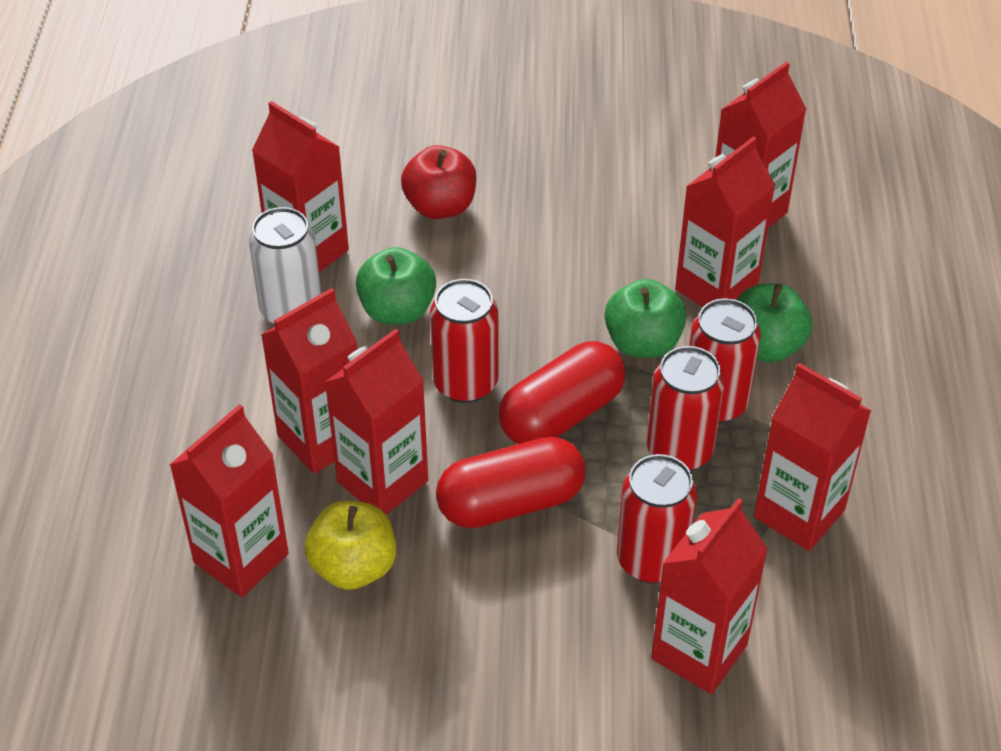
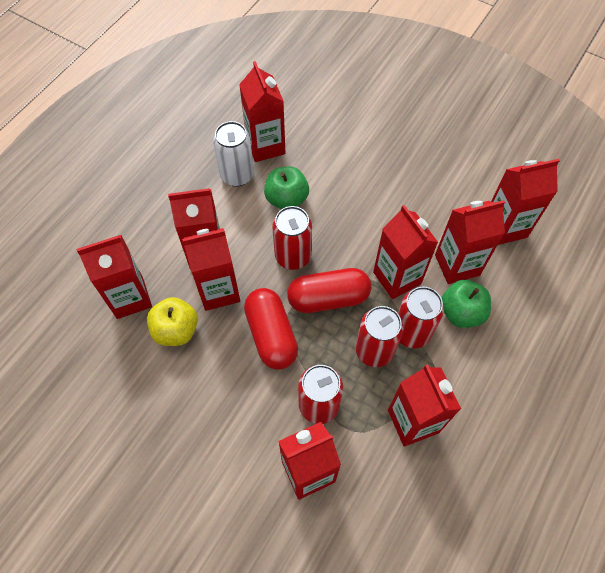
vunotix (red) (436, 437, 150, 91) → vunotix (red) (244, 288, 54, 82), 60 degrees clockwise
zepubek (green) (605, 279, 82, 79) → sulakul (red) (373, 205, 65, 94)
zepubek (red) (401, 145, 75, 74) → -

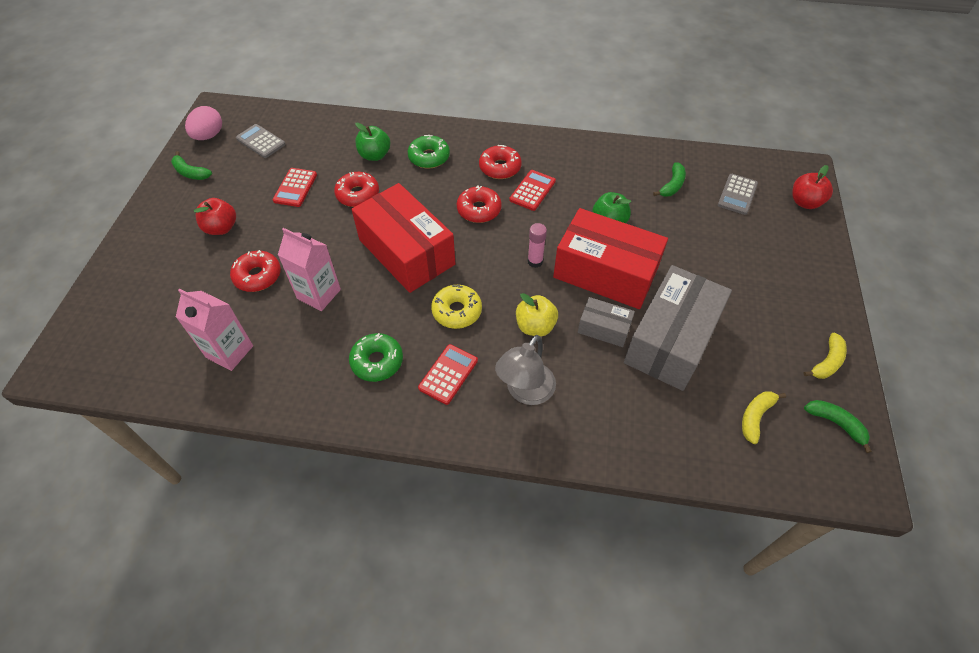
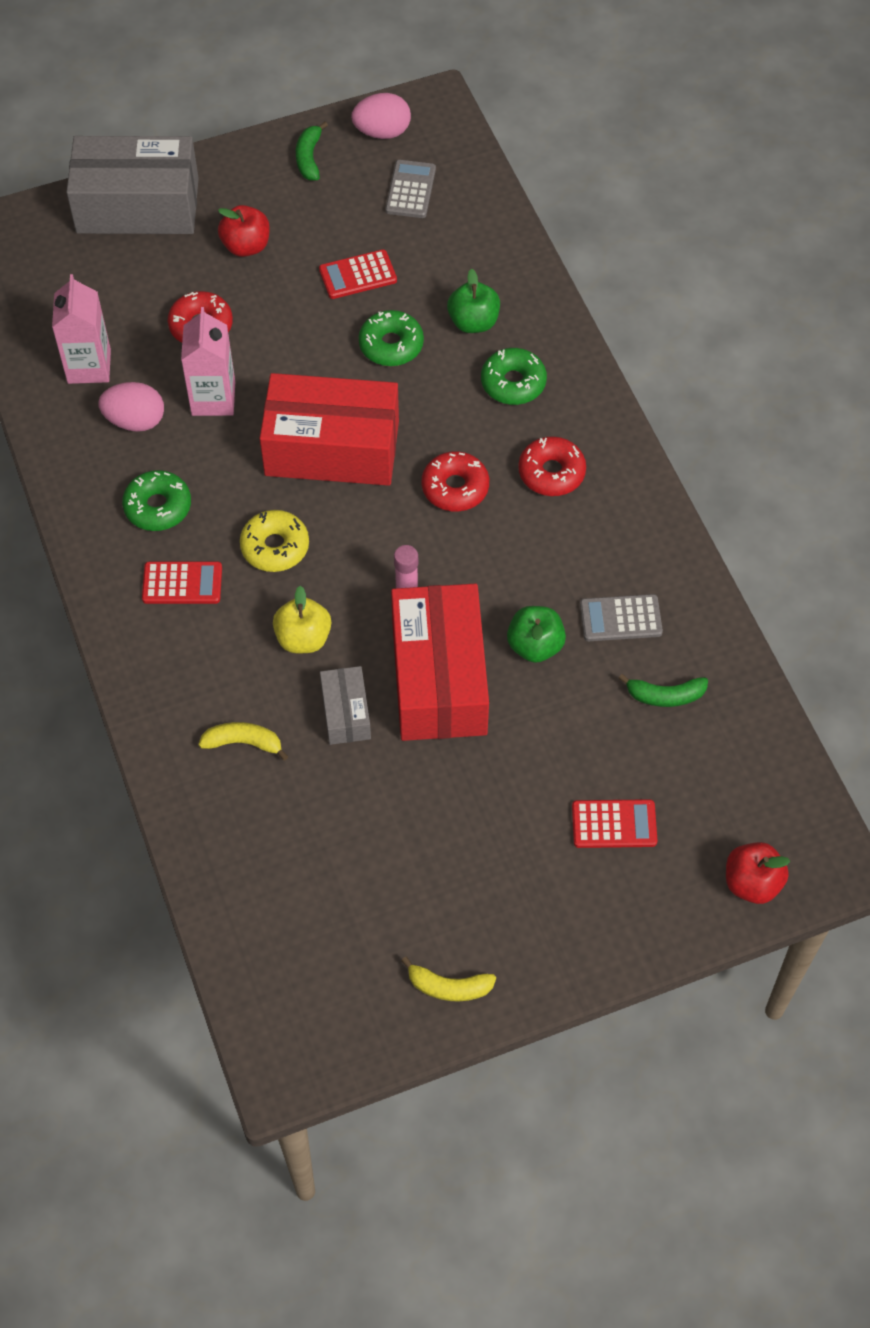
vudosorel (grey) (624, 265, 108, 126) → vudosorel (grey) (66, 136, 133, 98), move
- → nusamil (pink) (98, 382, 66, 50)
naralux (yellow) (742, 391, 44, 53) → naralux (yellow) (199, 722, 89, 39), move
vudosorel (red) (351, 183, 105, 110) → vudosorel (red) (260, 373, 139, 113), 75 degrees clockwise
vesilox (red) (334, 172, 45, 35) → vesilox (green) (359, 310, 65, 56)
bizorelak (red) (509, 170, 47, 41) → bizorelak (red) (572, 799, 86, 49), move
bizorelak (grey) (718, 174, 40, 41) → bizorelak (grey) (580, 594, 83, 47), move
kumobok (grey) (495, 335, 61, 70) → -
naralux (green) (804, 400, 68, 53) → -

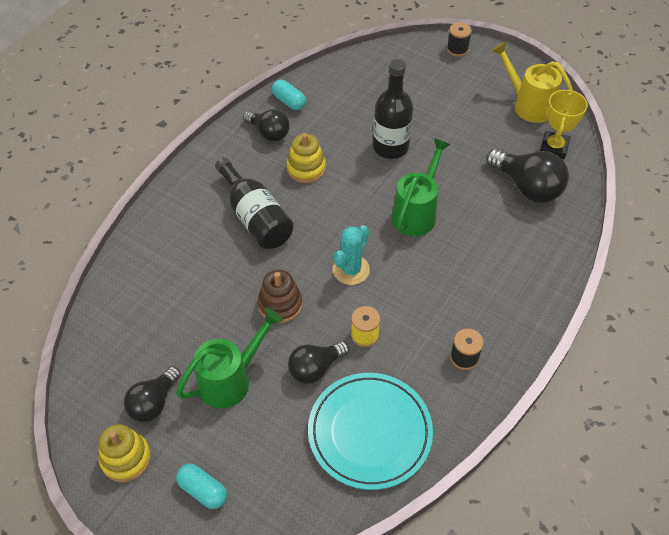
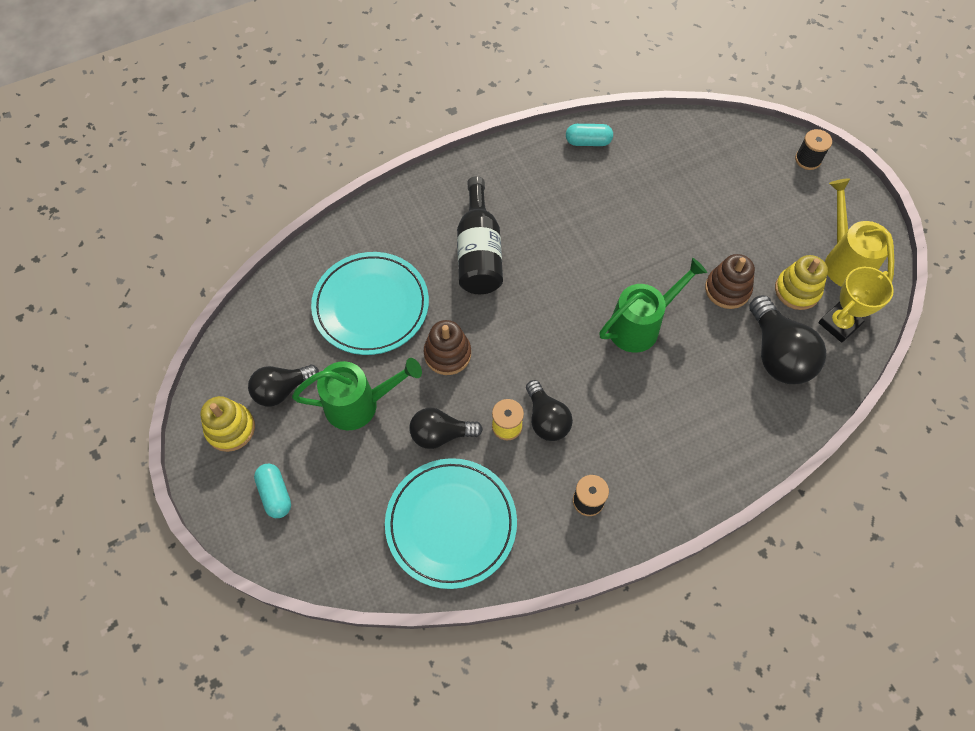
- → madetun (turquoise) (311, 252, 118, 103)
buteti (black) (243, 109, 47, 32) → buteti (black) (526, 380, 47, 61), move
vunotix (turquoise) (272, 80, 34, 30) → vunotix (turquoise) (566, 124, 47, 22), 75 degrees counterclockwise
- → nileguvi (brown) (705, 254, 50, 55)
nileguvi (yellow) (286, 133, 40, 50) → nileguvi (yellow) (775, 255, 53, 55), move
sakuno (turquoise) (332, 225, 38, 60) → -
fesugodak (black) (373, 59, 40, 100) → -

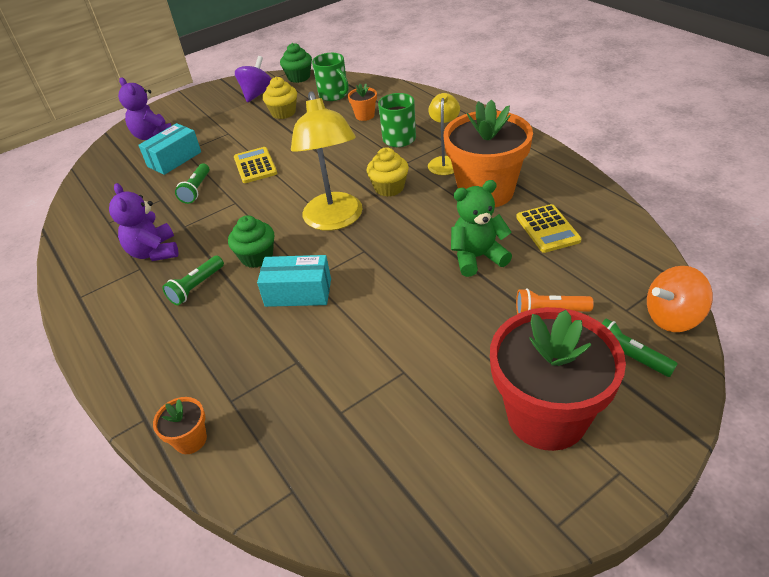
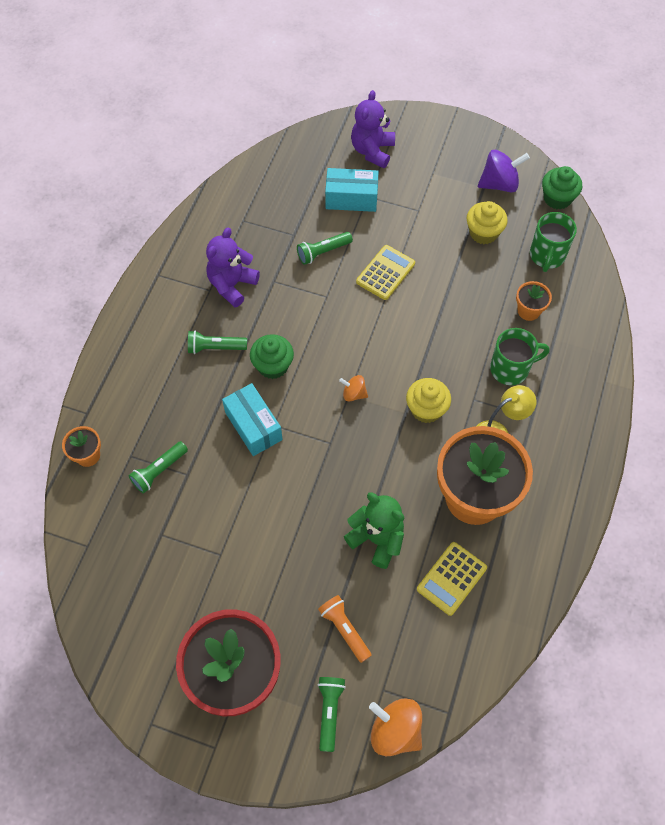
- → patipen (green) (129, 441, 59, 52)
kumobok (yellow) (291, 91, 72, 140) → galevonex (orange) (339, 375, 29, 27)

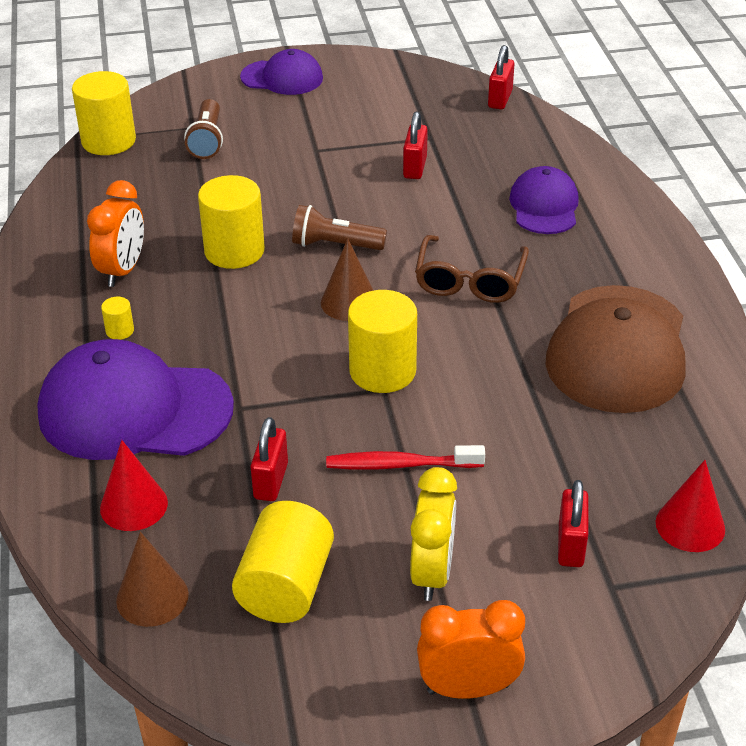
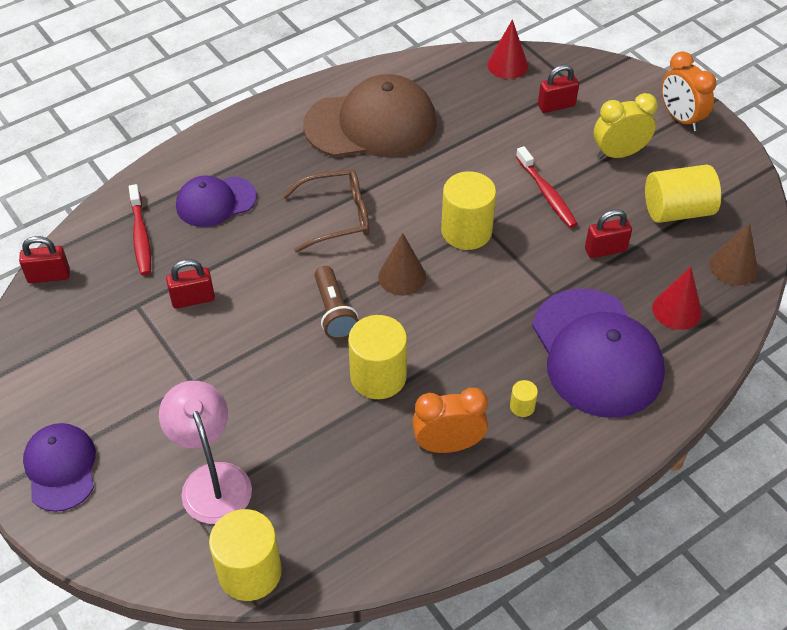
- → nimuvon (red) (129, 184, 22, 91)
patipen (brown) (184, 99, 39, 60) → kumobok (pink) (159, 381, 93, 143)

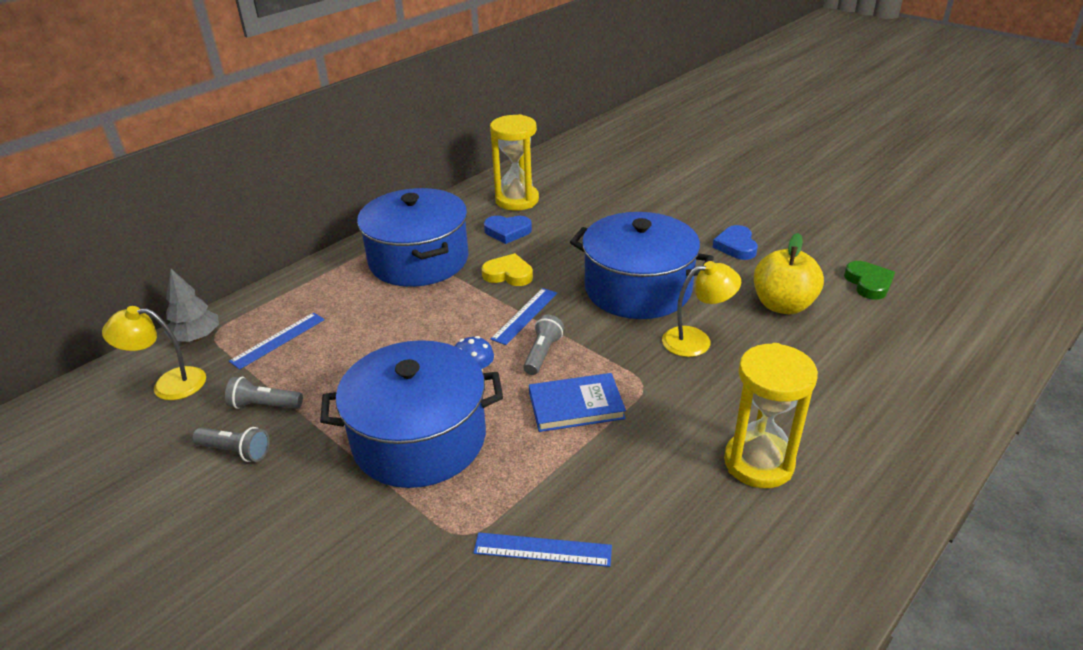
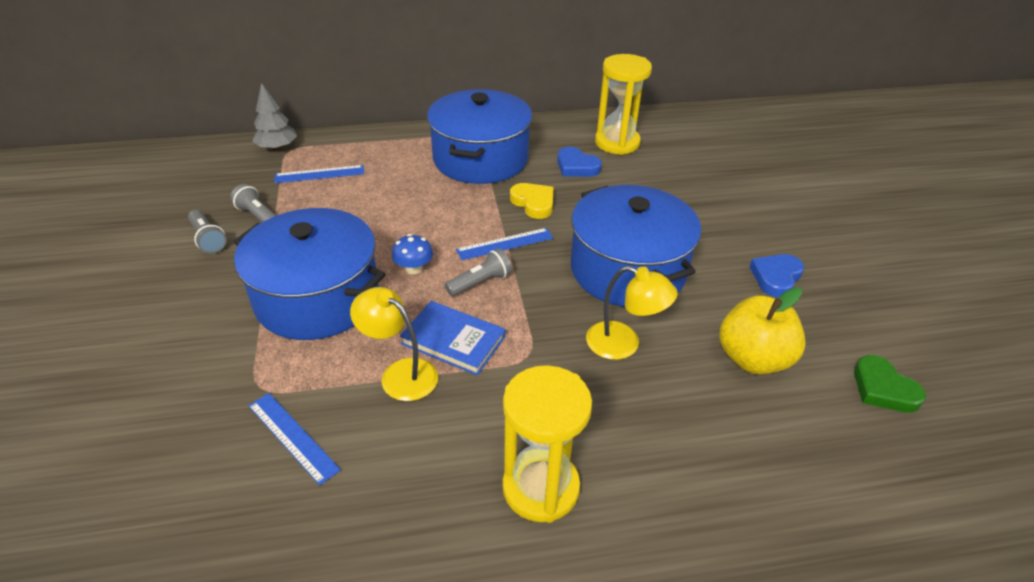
kumobok (yellow) (102, 306, 104, 94) → kumobok (yellow) (350, 287, 88, 114), move
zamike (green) (844, 261, 51, 39) → zamike (green) (854, 355, 72, 58), 120 degrees clockwise

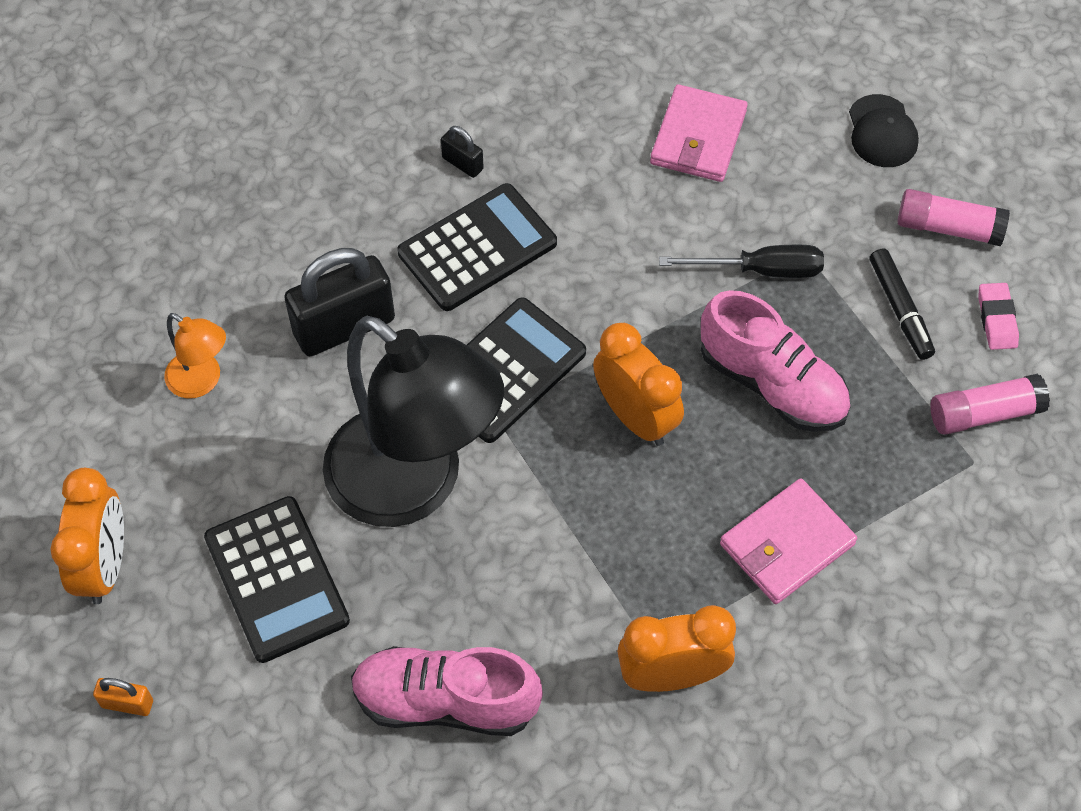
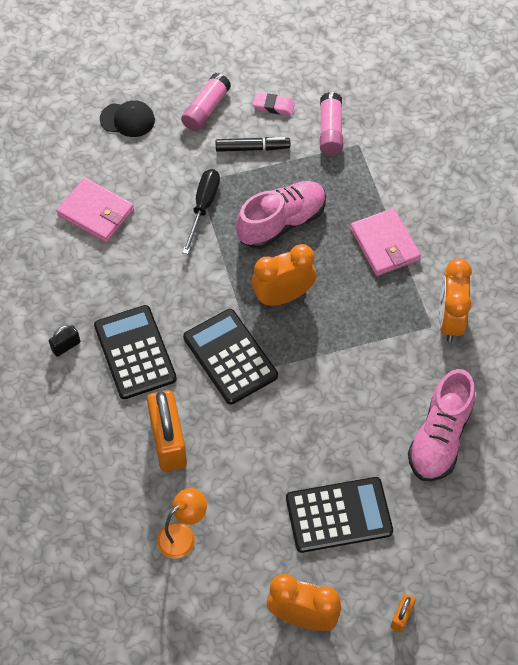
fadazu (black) (284, 248, 111, 108) → fadazu (orange) (147, 390, 40, 82)
kumobok (black) (323, 316, 181, 211) → -

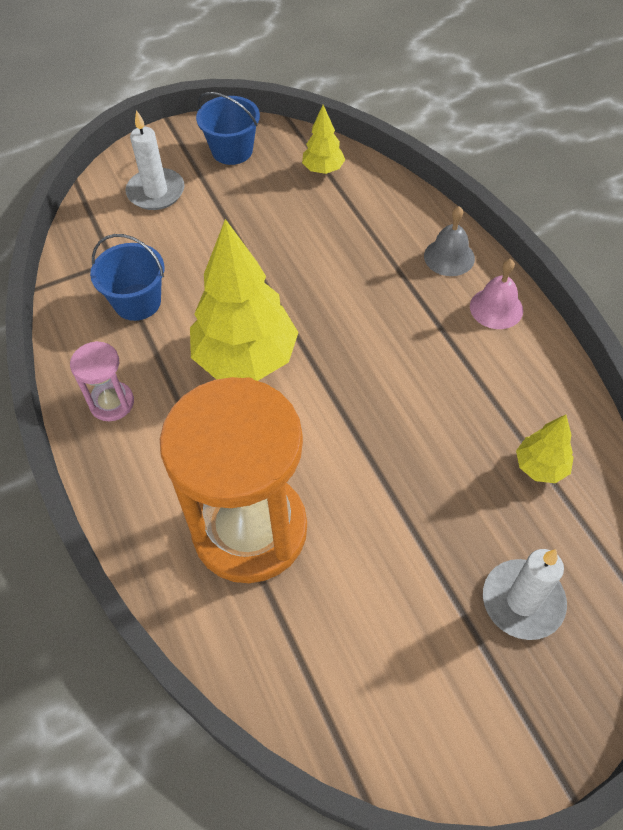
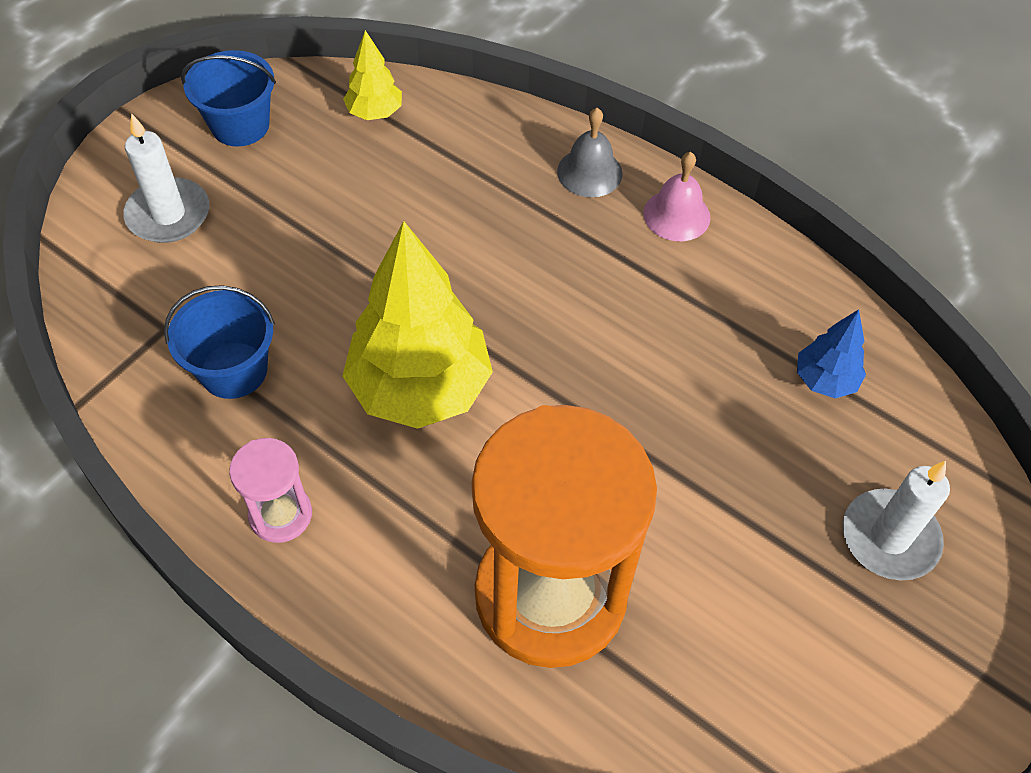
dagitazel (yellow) (516, 415, 58, 68) → dagitazel (blue) (797, 309, 69, 89)

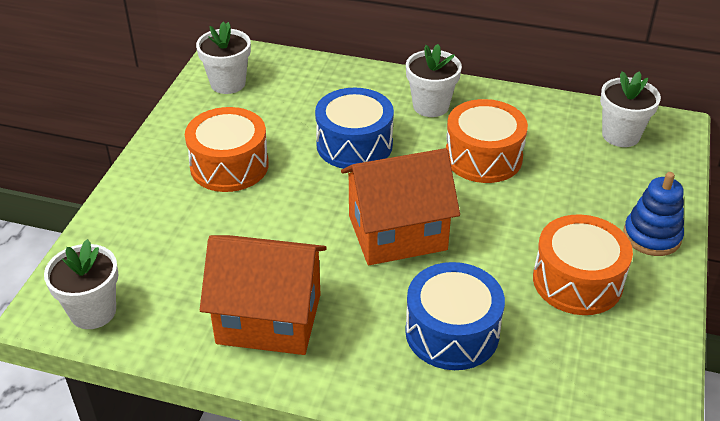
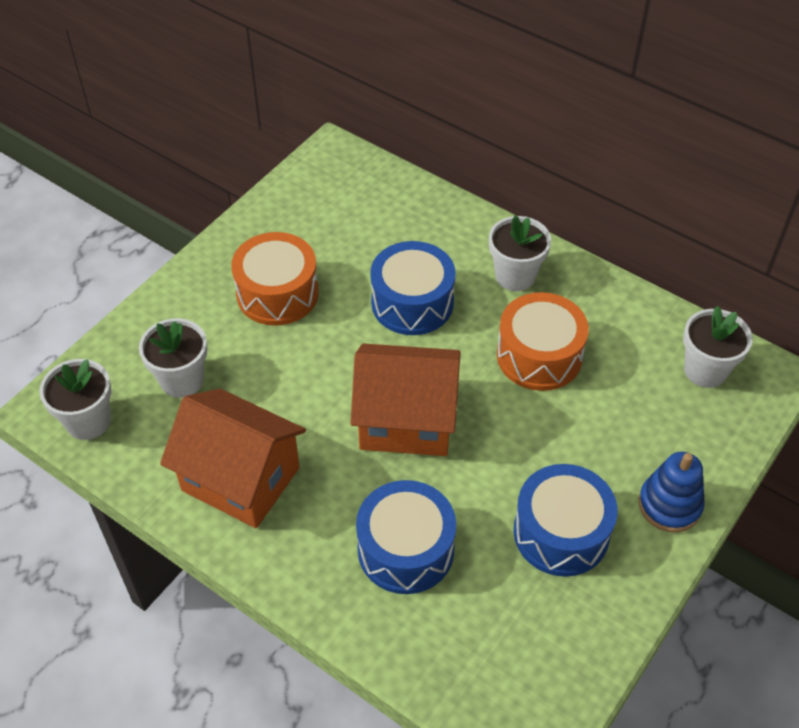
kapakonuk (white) (196, 22, 55, 72) → kapakonuk (white) (139, 318, 68, 80), move
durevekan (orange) (533, 214, 100, 101) → durevekan (blue) (514, 464, 104, 113)

